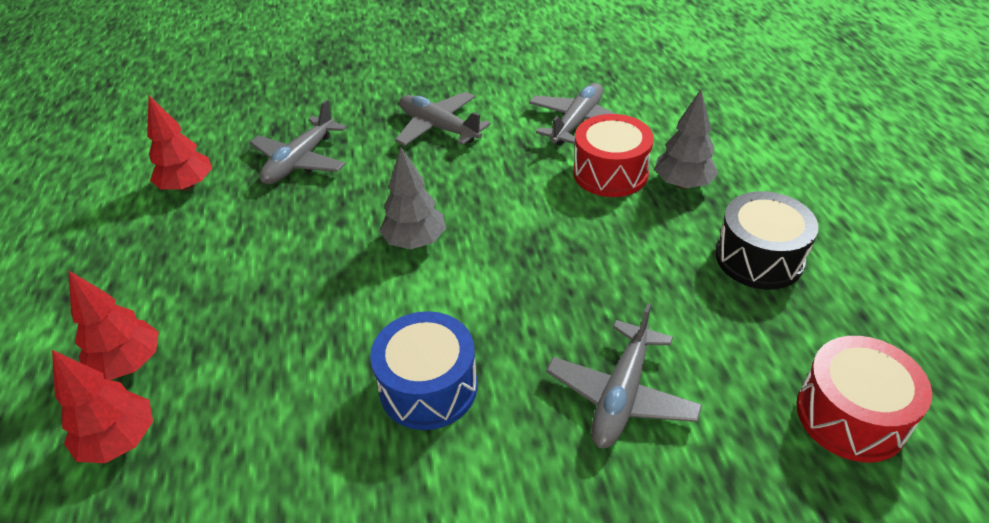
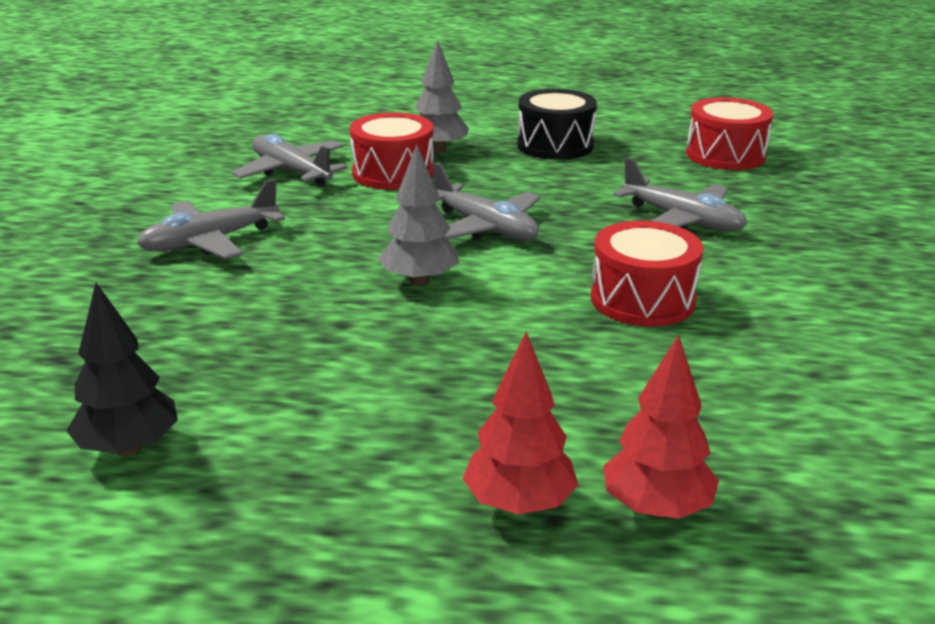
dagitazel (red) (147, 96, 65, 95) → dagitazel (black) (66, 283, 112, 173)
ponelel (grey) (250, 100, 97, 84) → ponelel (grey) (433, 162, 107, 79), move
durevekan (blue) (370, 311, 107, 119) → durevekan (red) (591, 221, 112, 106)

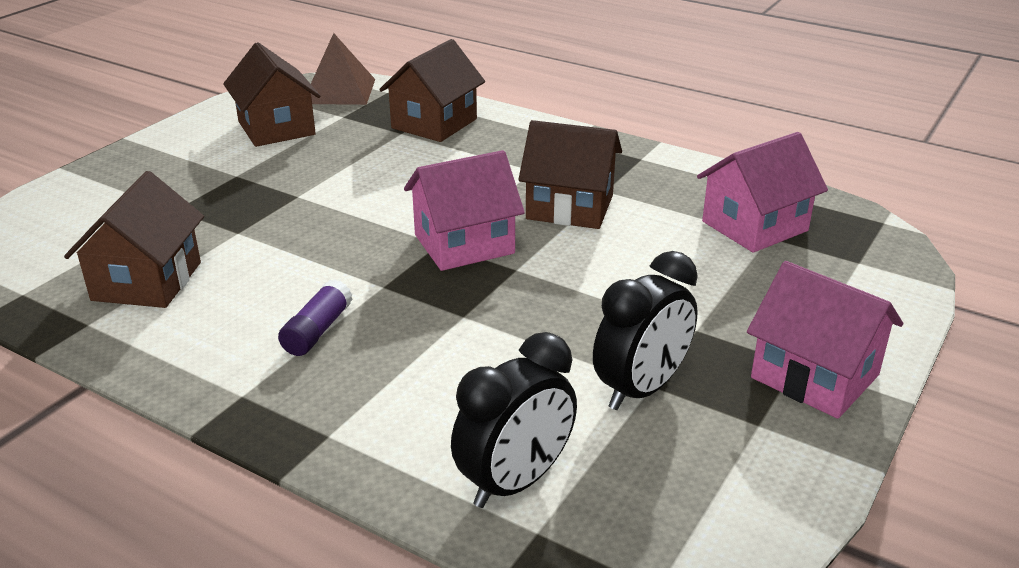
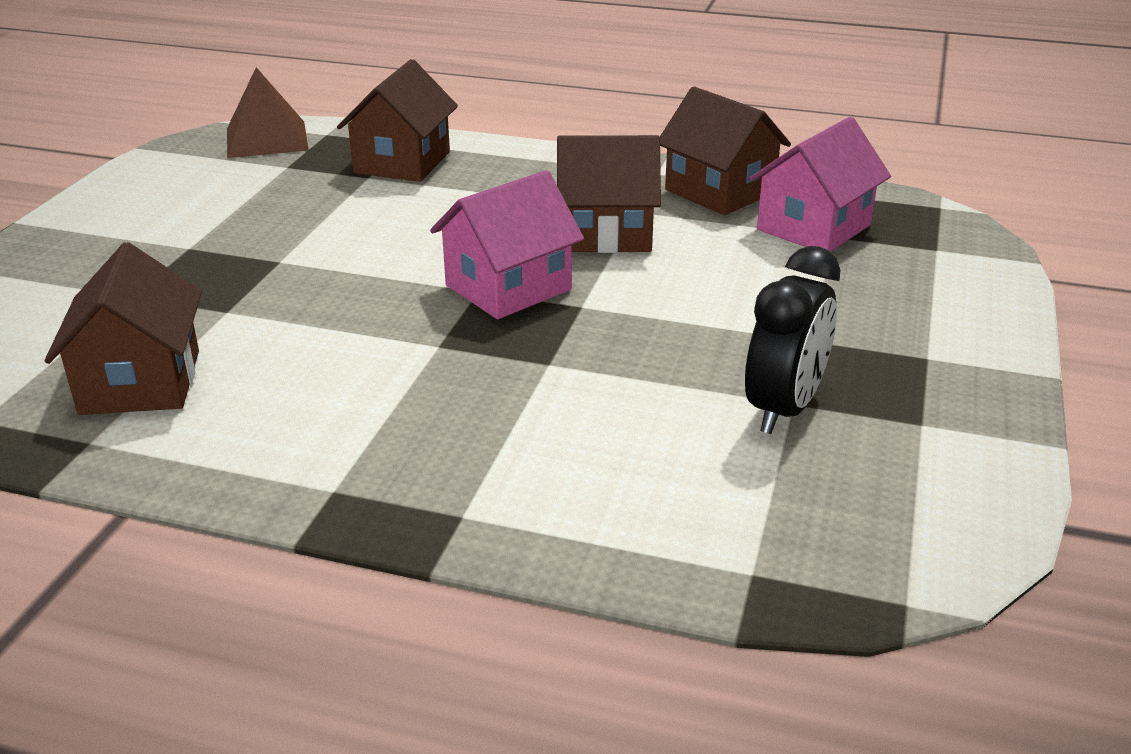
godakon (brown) (223, 42, 97, 105) → godakon (brown) (660, 86, 131, 129), move
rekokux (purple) (278, 279, 75, 77) → -
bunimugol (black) (451, 332, 126, 176) → -
godakon (pink) (747, 261, 156, 158) → -

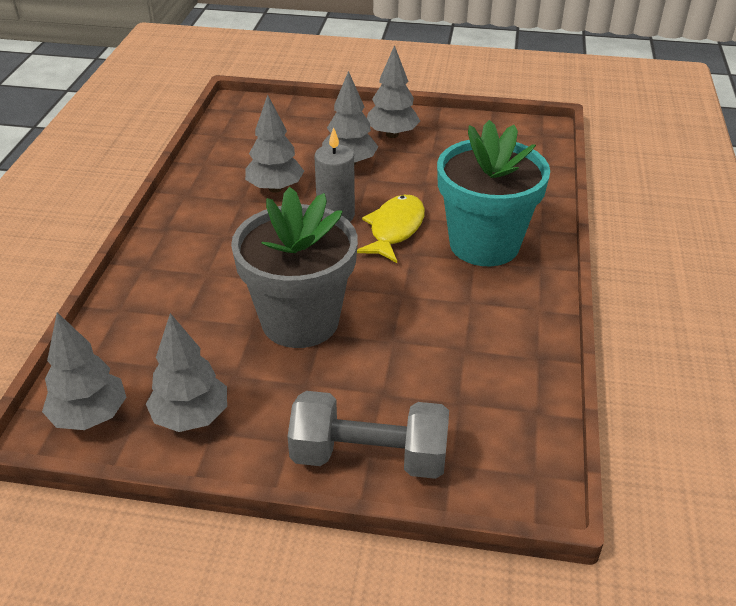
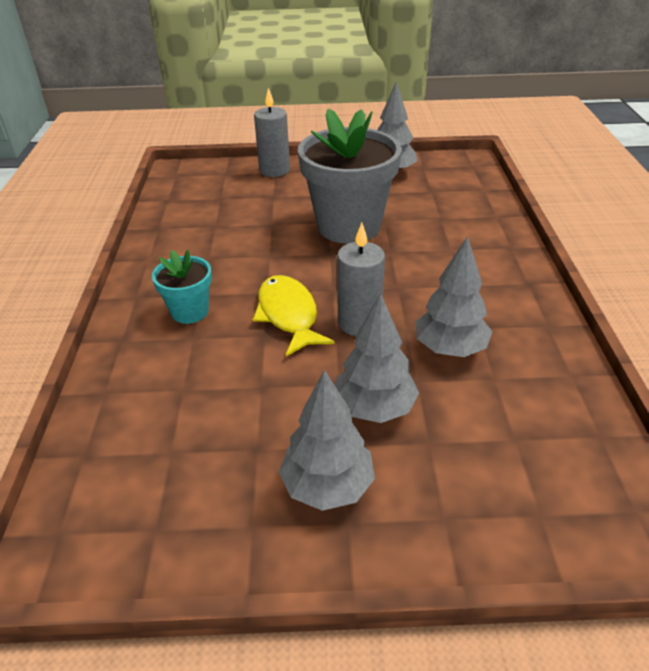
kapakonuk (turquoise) (437, 120, 113, 146) → kapakonuk (turquoise) (152, 250, 60, 74), x0.49
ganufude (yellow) (357, 195, 68, 68) → ganufude (yellow) (253, 275, 82, 82), 150 degrees clockwise
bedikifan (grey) (288, 391, 161, 88) → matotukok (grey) (254, 88, 36, 89)
dagitazel (grey) (42, 312, 85, 118) → -

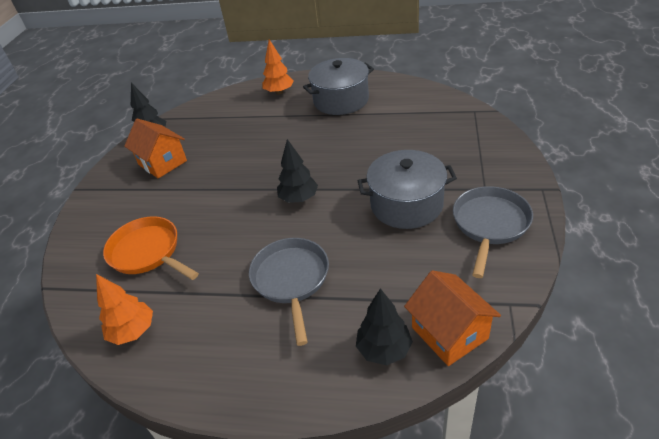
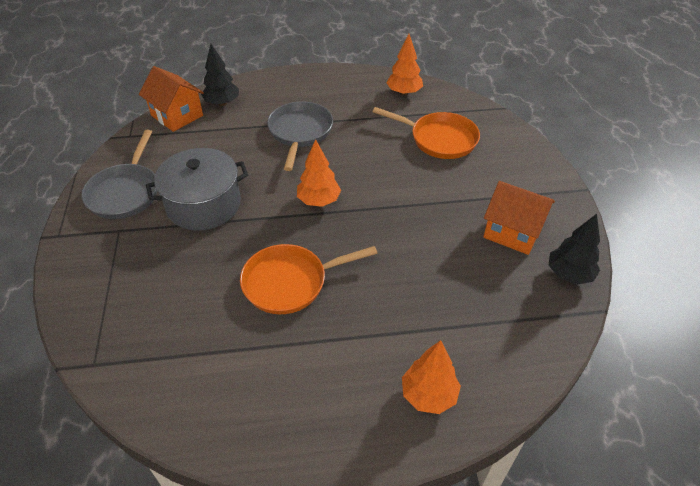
- → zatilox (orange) (240, 244, 138, 70)
zatilox (grey) (249, 238, 80, 108) → zatilox (grey) (267, 102, 66, 69), 150 degrees counterclockwise
dagitazel (black) (277, 139, 41, 64) → dagitazel (orange) (297, 139, 44, 68)
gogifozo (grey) (303, 58, 71, 57) → -

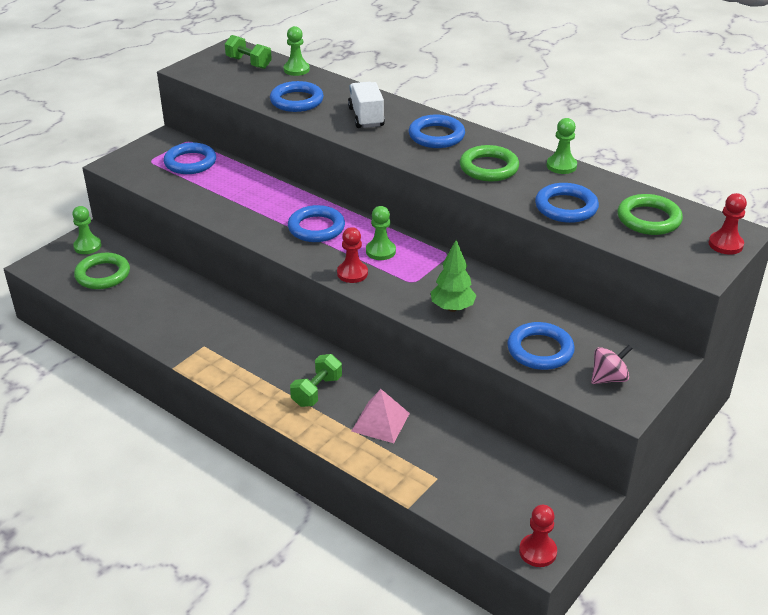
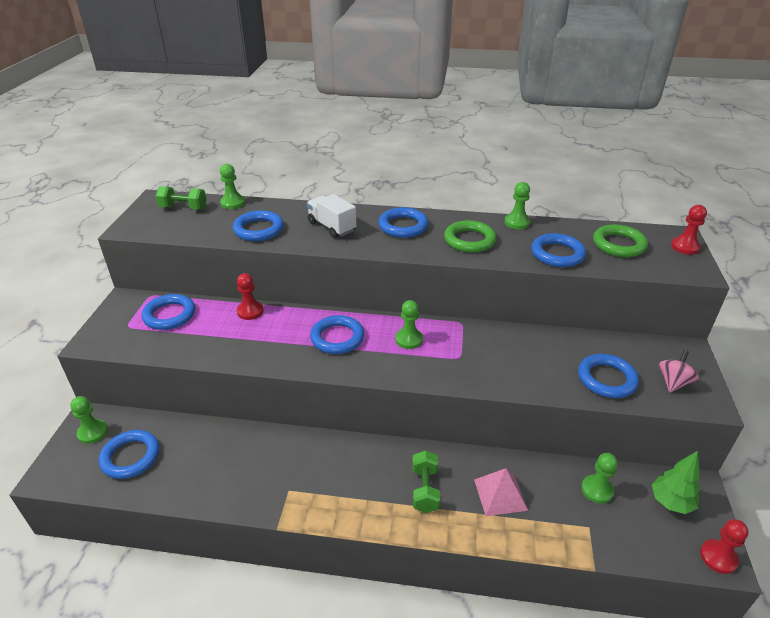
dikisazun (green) (74, 253, 56, 36) → dikisazun (blue) (99, 430, 60, 49)
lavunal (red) (337, 227, 31, 56) → lavunal (red) (237, 273, 27, 47), move
- → lavunal (green) (581, 453, 36, 51)
dagitazel (green) (431, 240, 46, 72) → dagitazel (green) (652, 451, 48, 63), move

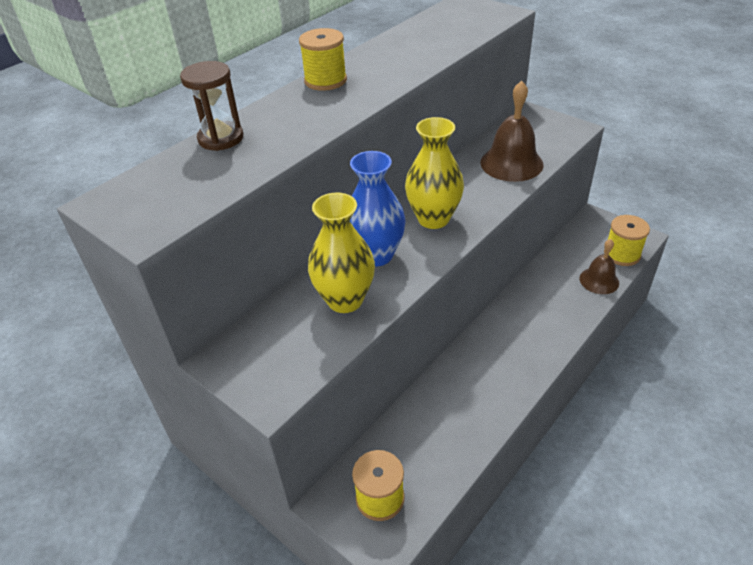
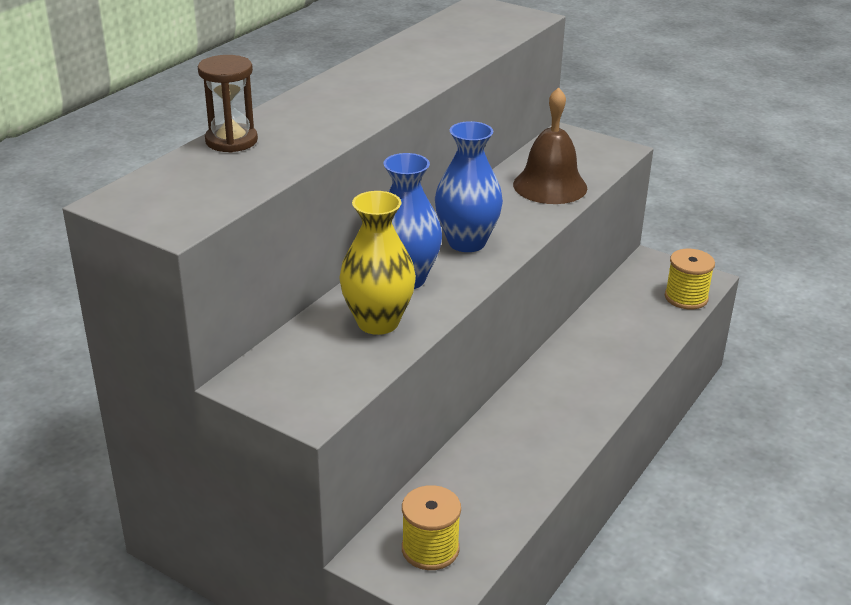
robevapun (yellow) (405, 117, 59, 112) → robevapun (blue) (435, 121, 68, 131)
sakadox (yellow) (299, 28, 48, 63) → -
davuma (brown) (580, 239, 39, 55) → -

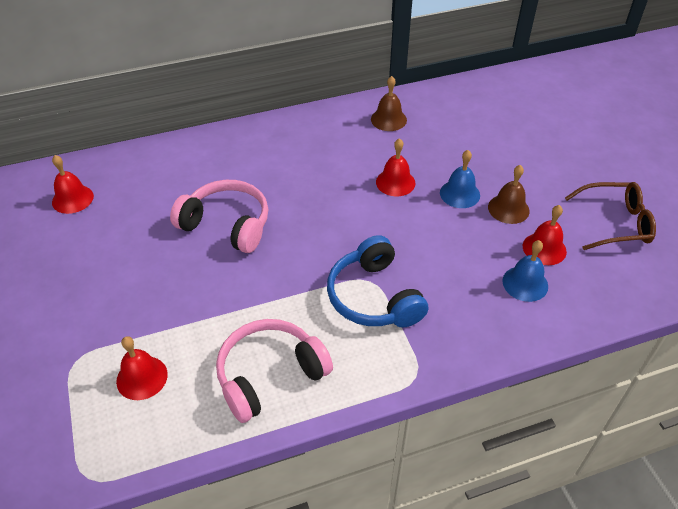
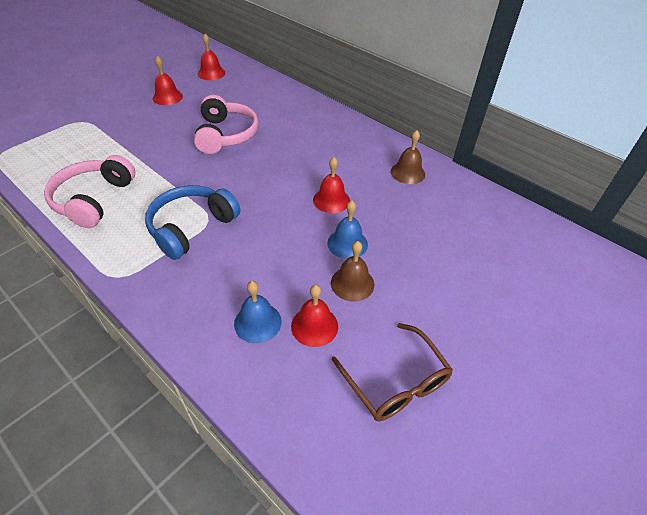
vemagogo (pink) (216, 319, 117, 104) → vemagogo (pink) (44, 155, 91, 73), 105 degrees counterclockwise
davuma (red) (116, 336, 52, 64) → davuma (red) (153, 56, 30, 49), move

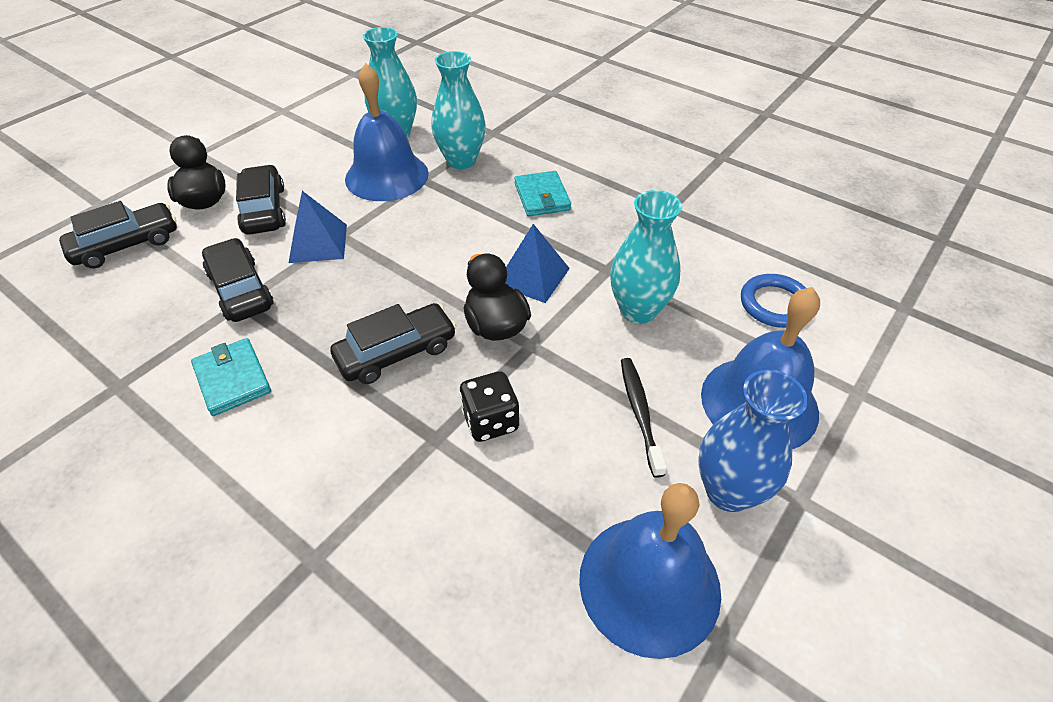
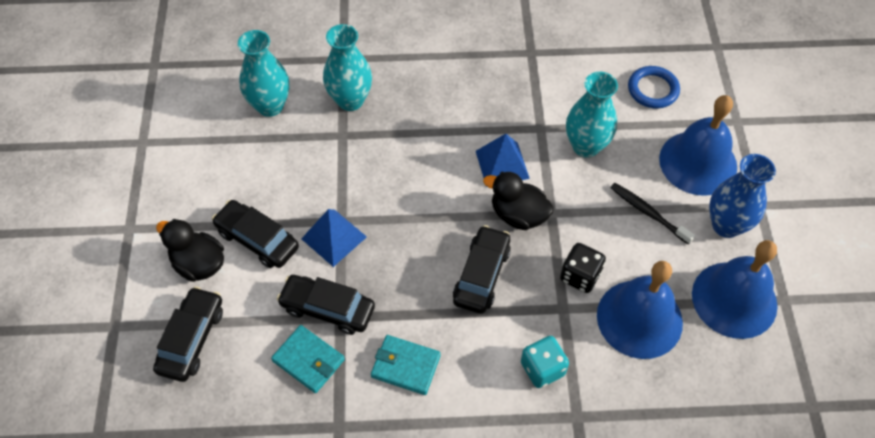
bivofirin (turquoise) (514, 171, 57, 45) → bivofirin (turquoise) (271, 325, 74, 68), move
- → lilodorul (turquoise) (521, 336, 48, 52)
davuma (blue) (345, 63, 84, 138) → davuma (blue) (597, 261, 86, 98), move

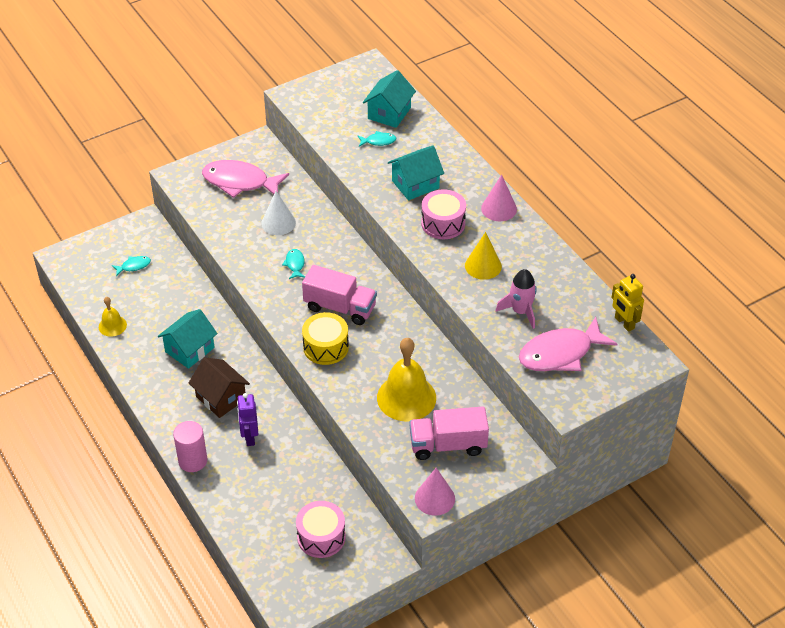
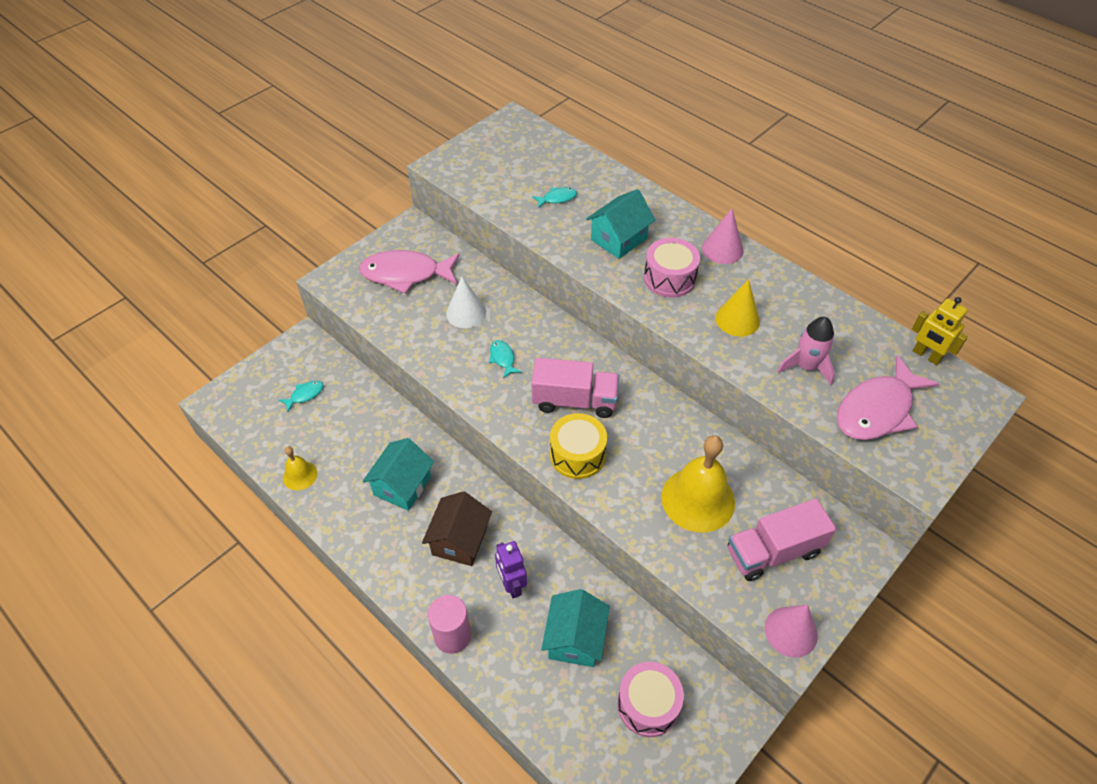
godakon (brown) (189, 357, 61, 61) → godakon (brown) (422, 491, 70, 75), 75 degrees clockwise
godakon (turquoise) (363, 70, 53, 58) → godakon (turquoise) (541, 589, 69, 78), move

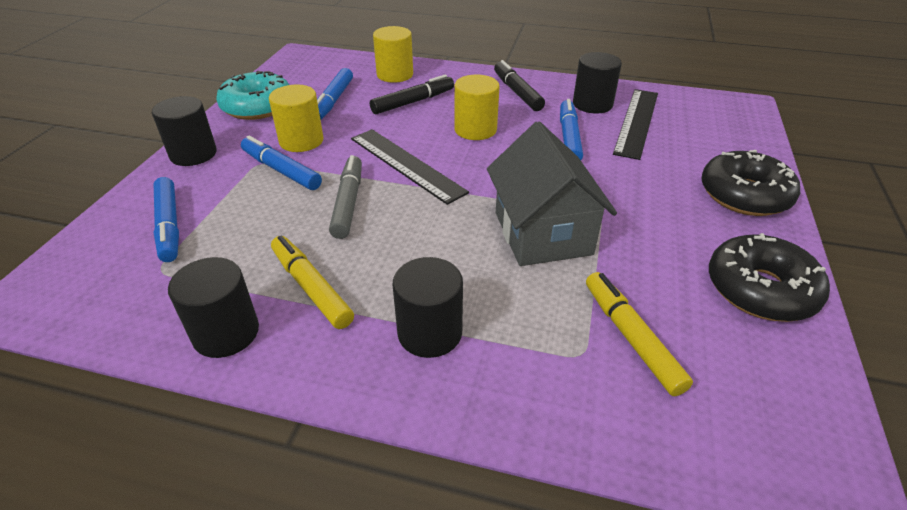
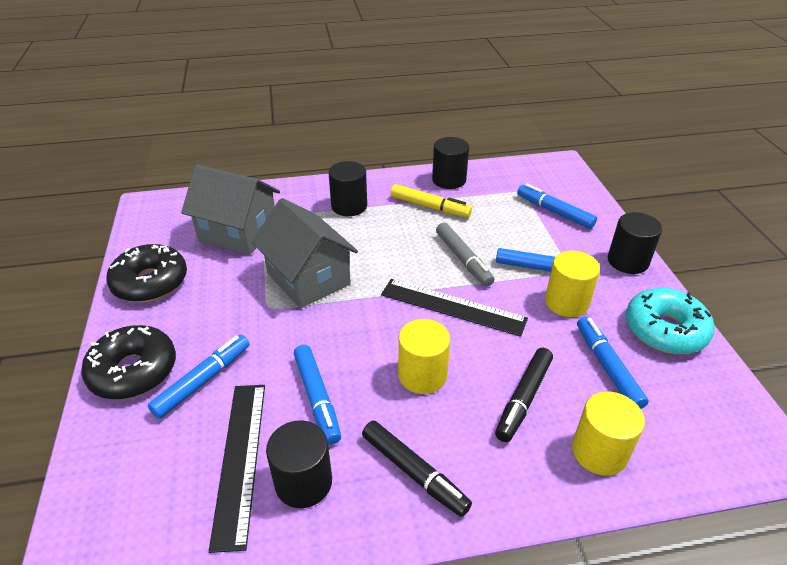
- → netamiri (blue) (148, 335, 102, 84)
netamiri (yellow) (586, 272, 107, 124) → godakon (grey) (181, 165, 99, 90)

